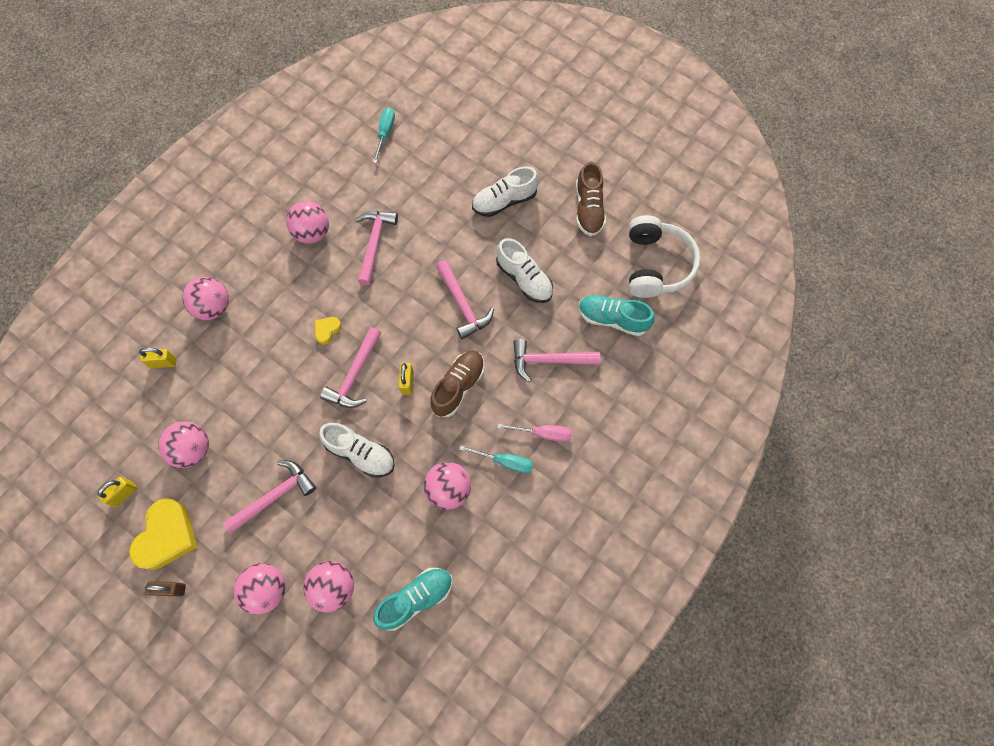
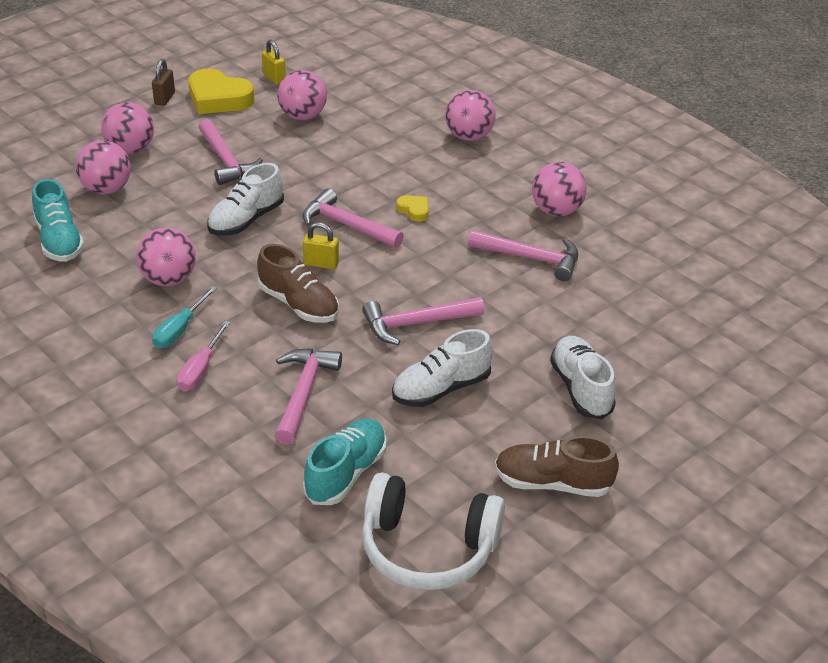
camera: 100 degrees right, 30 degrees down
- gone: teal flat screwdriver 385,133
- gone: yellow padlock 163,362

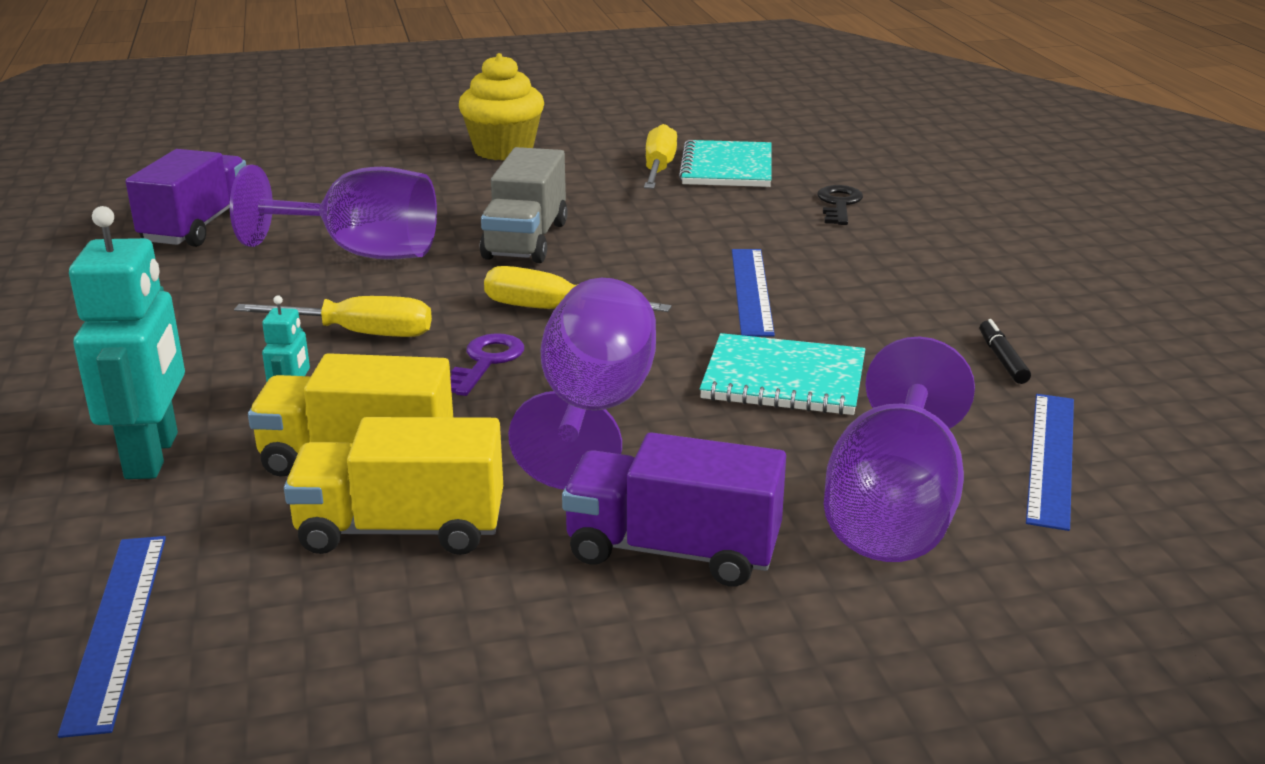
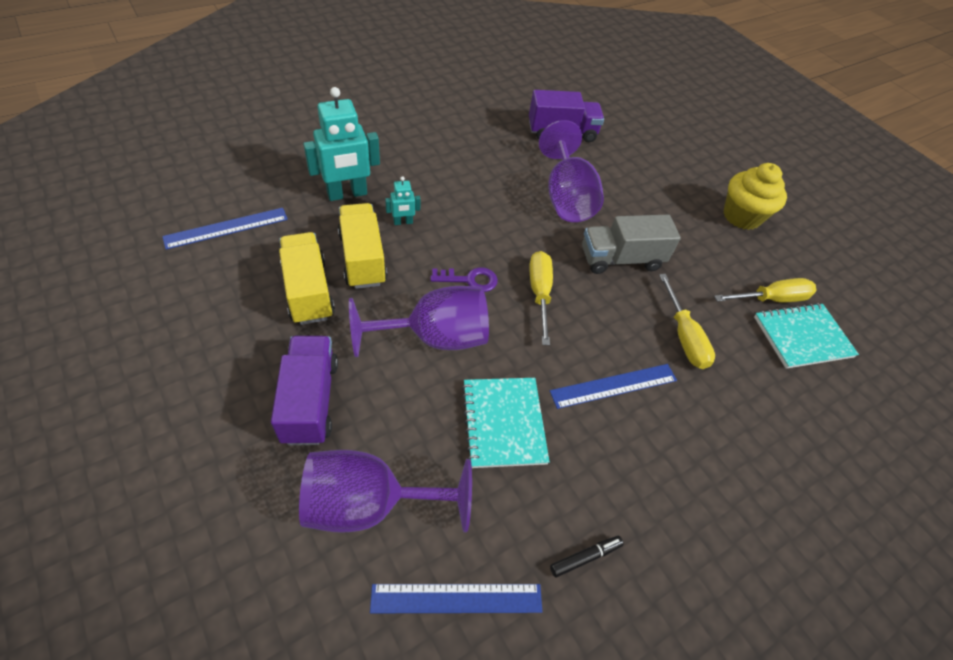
camera: 65 degrees right, 25 degrees up
- gone: ebony door key 839,204
- shifted: yellow flat screwdriver 359,333 to 684,336

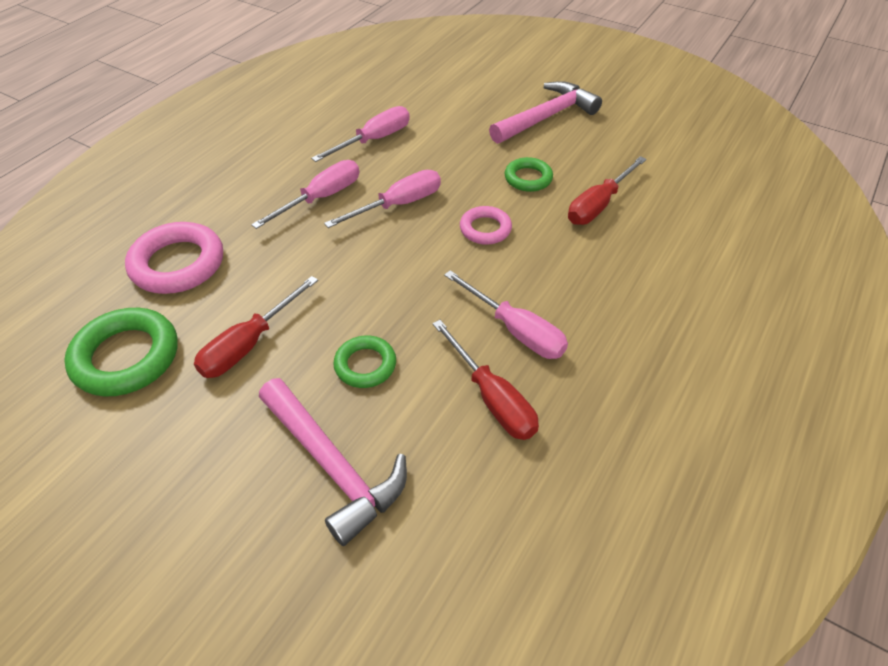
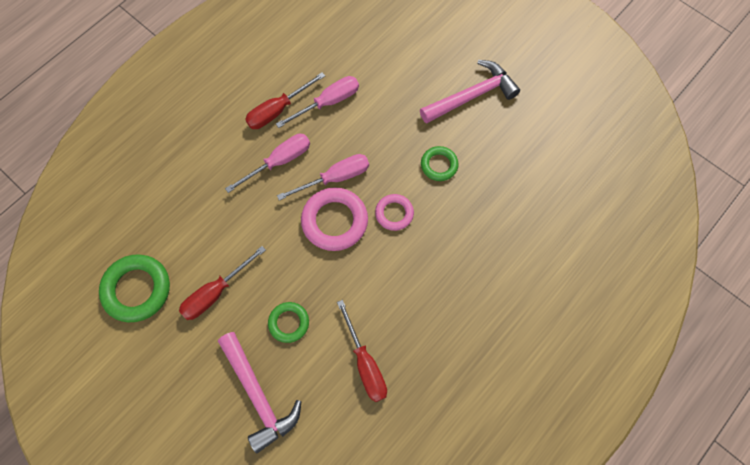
camera: 10 degrees right, 20 degrees up
- shifted: scarlet flat screwdriver 598,205 to 278,110
- shifted: rose-pink torus 178,264 to 334,221
- gone: rose-pink flat screwdriver 515,330

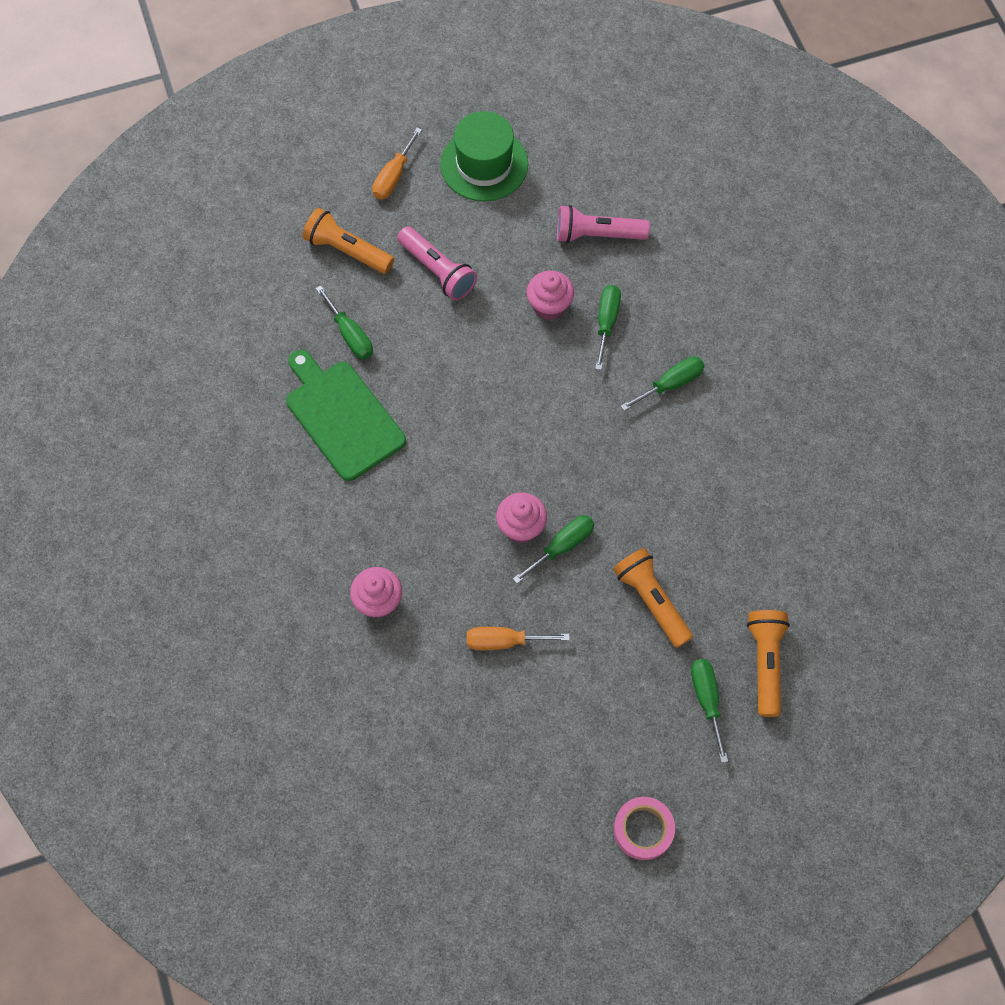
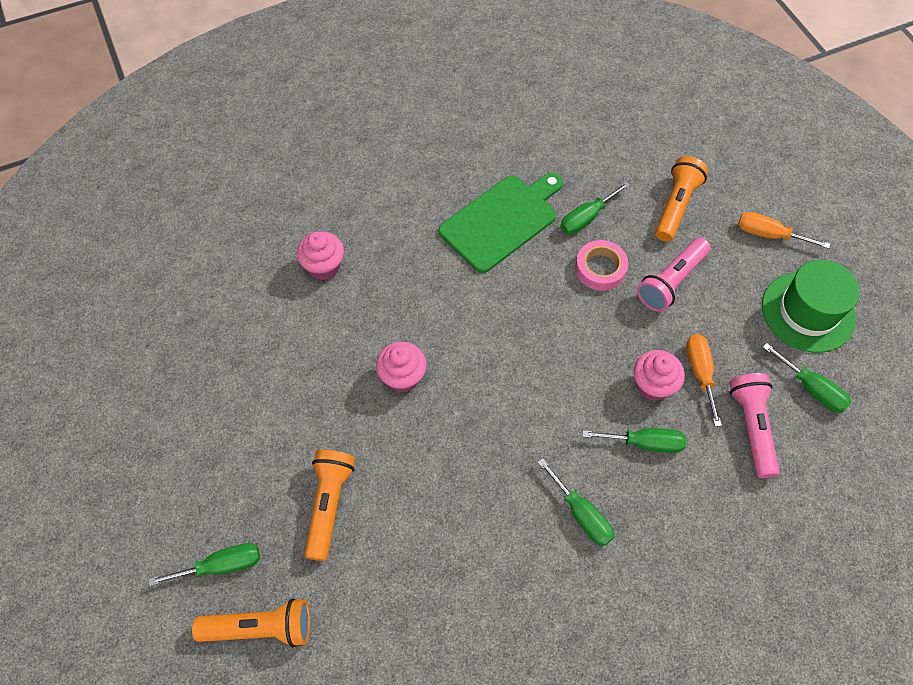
camera: 85 degrees right, 5 degrees down
- shifted: green flat screwdriver 562,546 to 811,389
- rotated: bright orange flashlight 651,601 = 329,505 45 degrees counterclockwise
- shifted: bright orange flat screwdriver 504,641 to 700,373
- shifted: rose-pink sticky tape 643,829 to 600,268

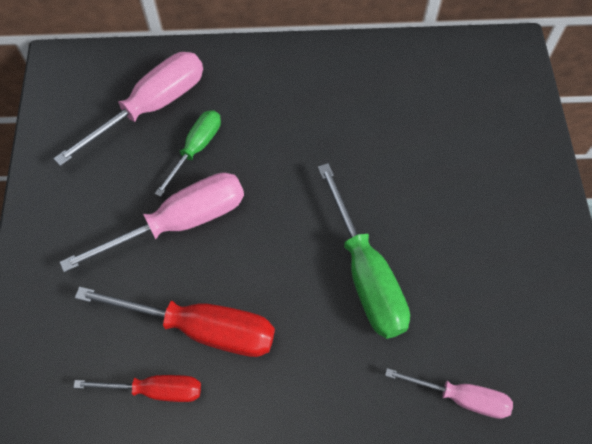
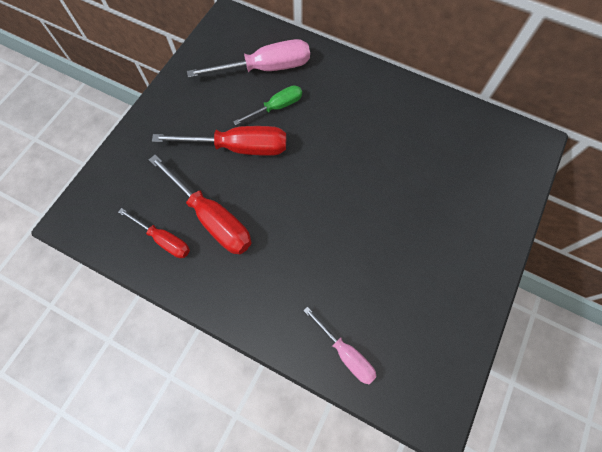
camera: 30 degrees right, 5 degrees up
- gone: green flat screwdriver 365,274
- repainted: rose-pink flat screwdriver 179,222 to scarlet flat screwdriver 239,147

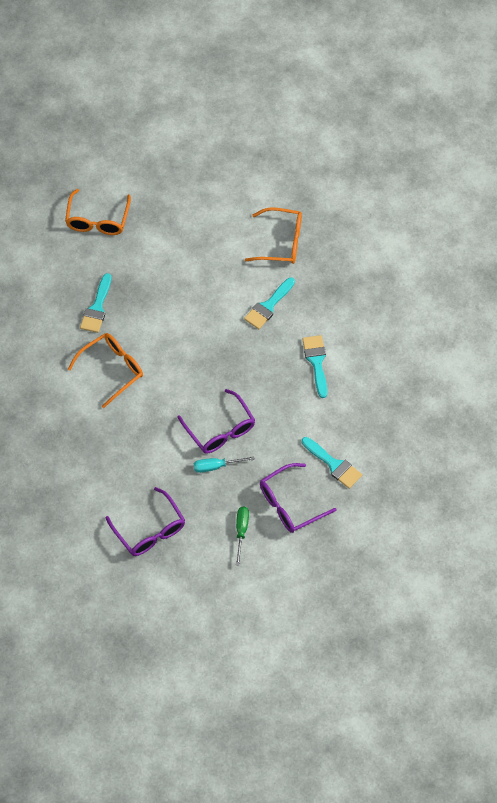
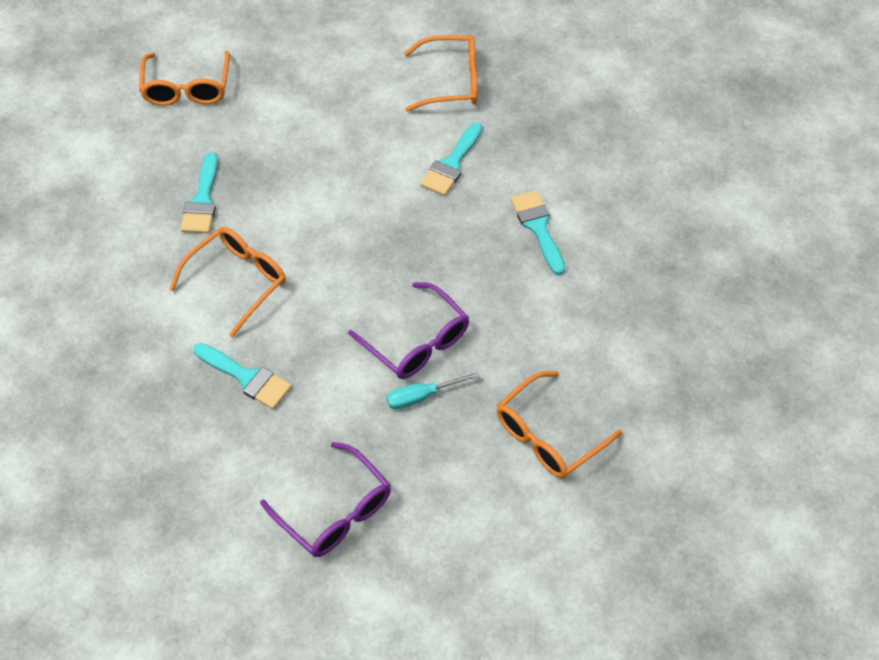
camera: 10 degrees left, 5 degrees down
- shifted: teal paint brush 334,465 to 247,377
- repainted: violet spectacles 291,504 to bright orange spectacles 549,435
- gone: green flat screwdriver 241,531

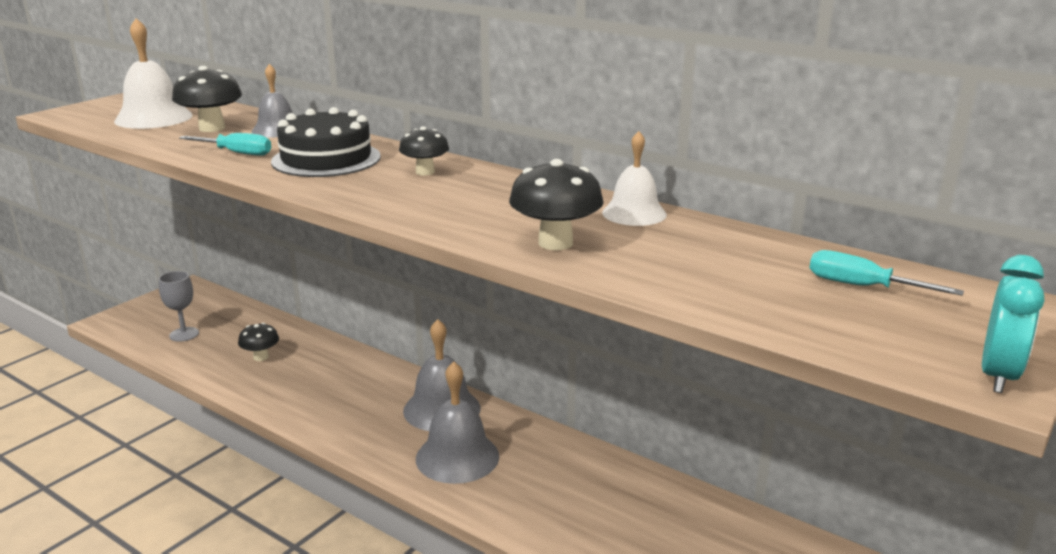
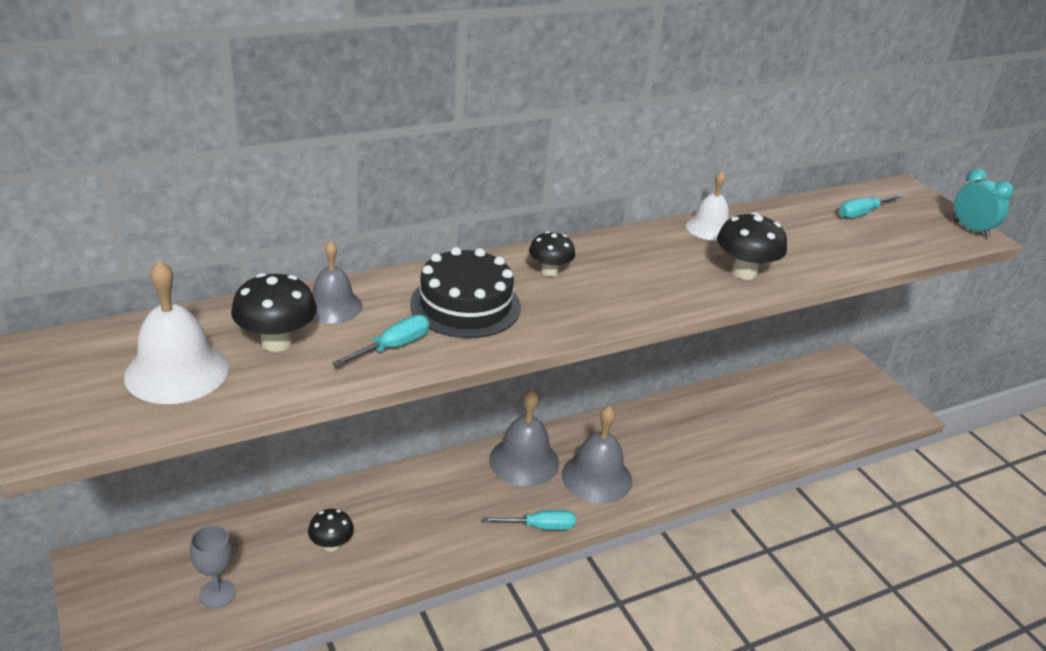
camera: 65 degrees left, 10 degrees up
- new: teal flat screwdriver 541,526

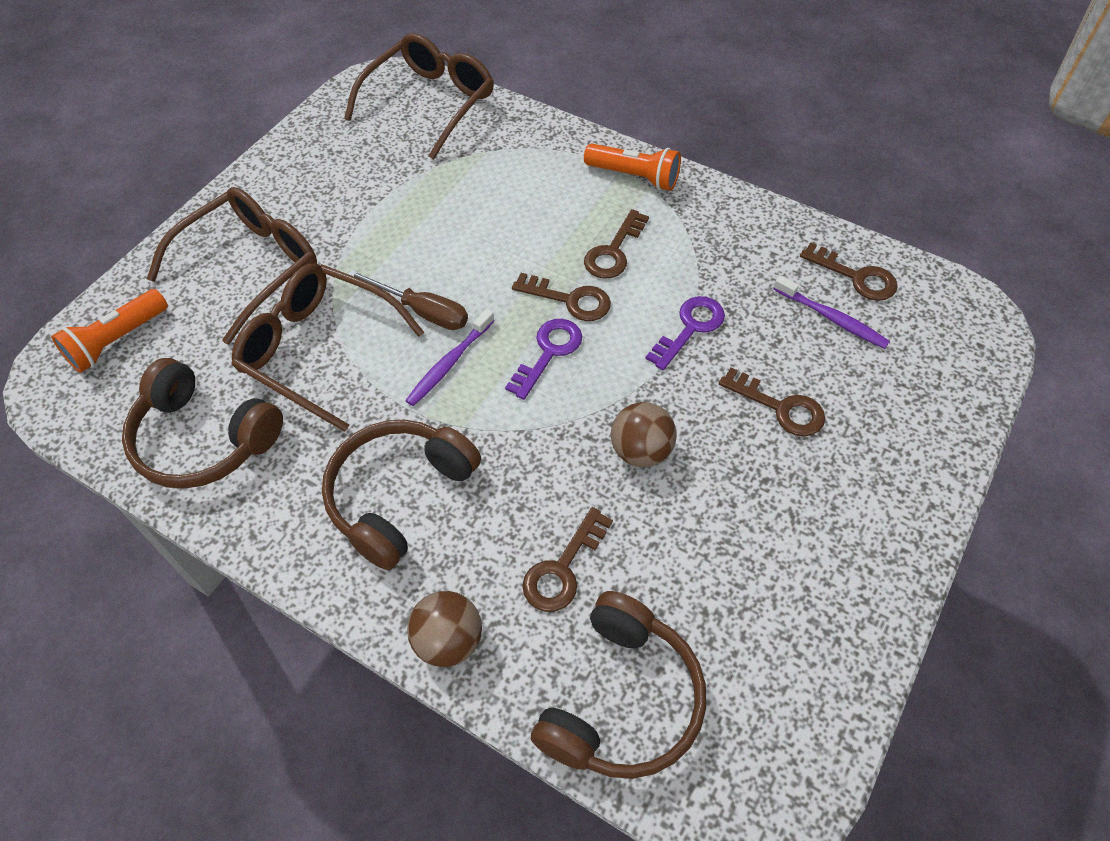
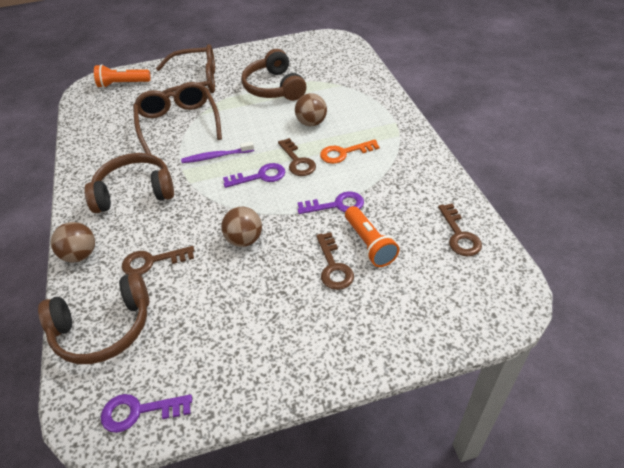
camera: 45 degrees right, 10 degrees down
- gone: dark brown spectacles 430,103
- shifted: bright orange flashlight 634,177 to 369,244
- repainted: dark brown door key 613,251 to bright orange door key 344,153
- gone: dark brown flat screwdriver 422,311
- gone: violet toothbrush 832,318
- shifted: dark brown headset 204,439 to 274,87
- new: dark brown sphere 311,123
- new: violet door key 139,411

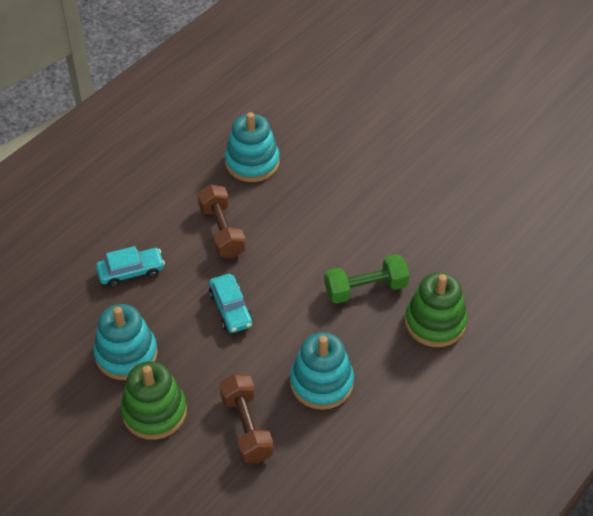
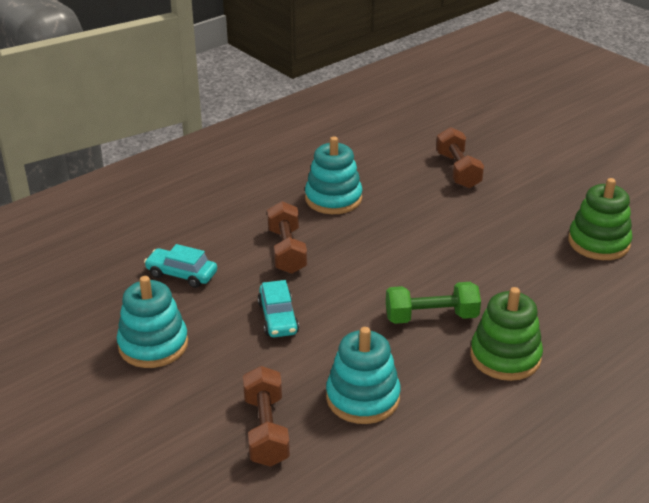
camera: 10 degrees right, 15 degrees down
- rotated: teal car 131,272 = 181,274 150 degrees counterclockwise
- shifted: green stacking toy 154,412 to 598,242
- new: dark brown dumbbell 458,170

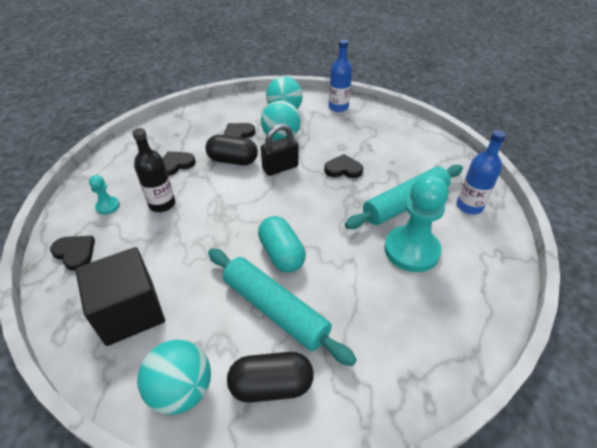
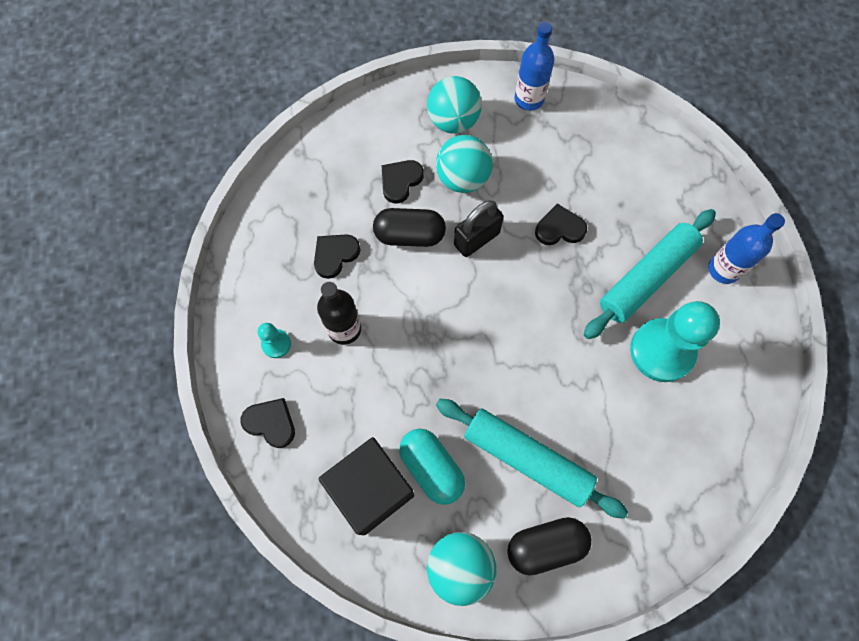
camera: 10 degrees left, 25 degrees up
- shifted: teal pill 281,254 to 431,468

